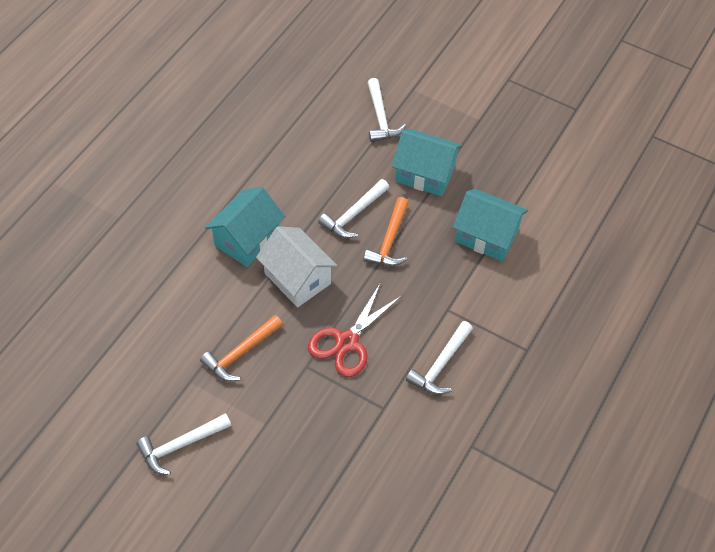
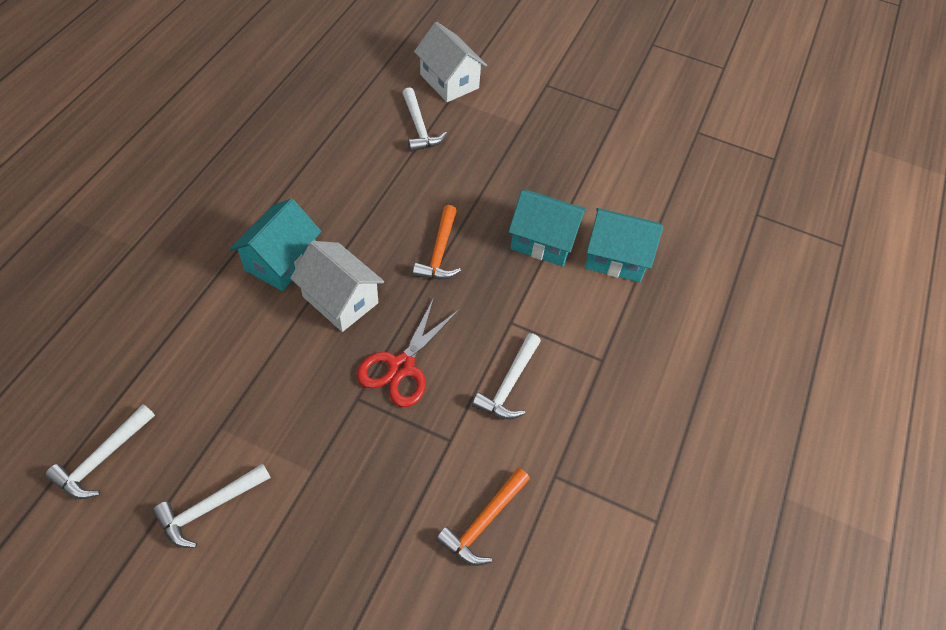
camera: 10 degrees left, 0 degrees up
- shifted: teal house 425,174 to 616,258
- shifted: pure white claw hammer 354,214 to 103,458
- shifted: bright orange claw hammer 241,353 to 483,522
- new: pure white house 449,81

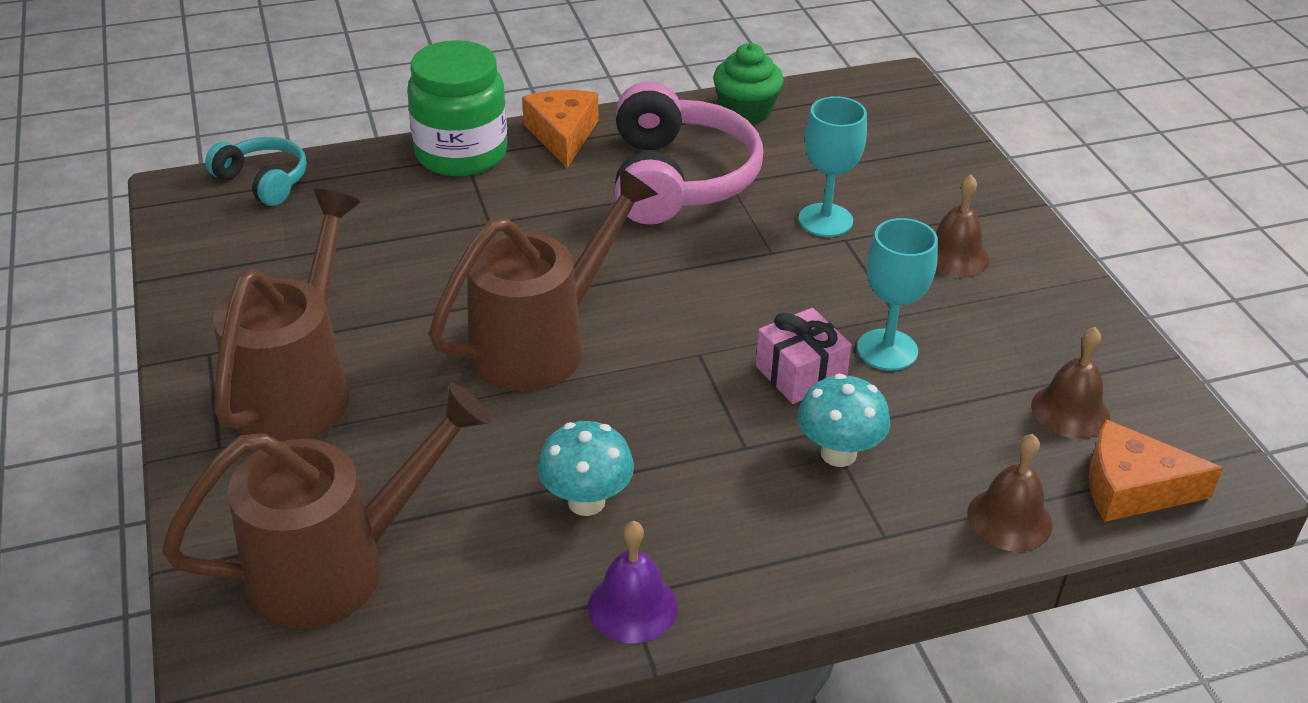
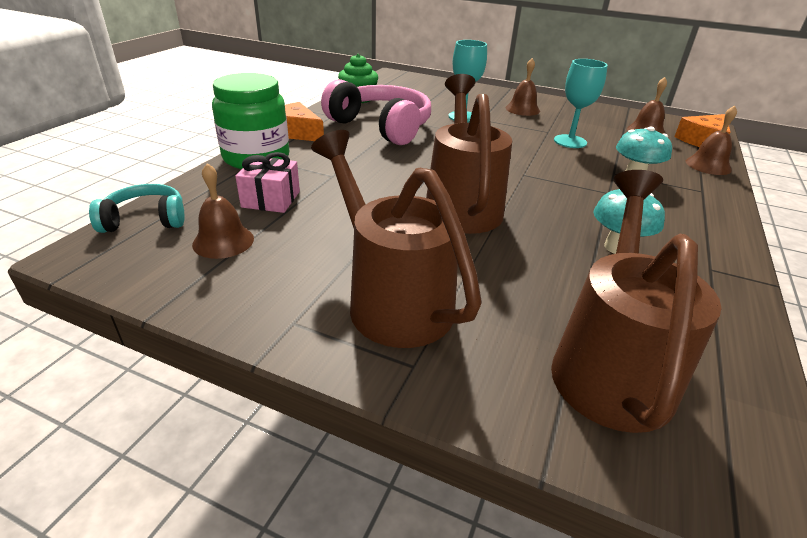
camera: 50 degrees left, 5 degrees down
- shifted: rose-pink gift 800,374 to 271,199
- gone: violet school bell 632,606
- new: dark brown school bell 223,241

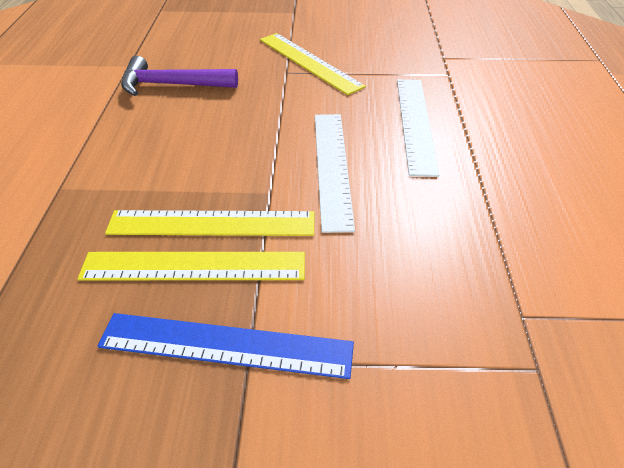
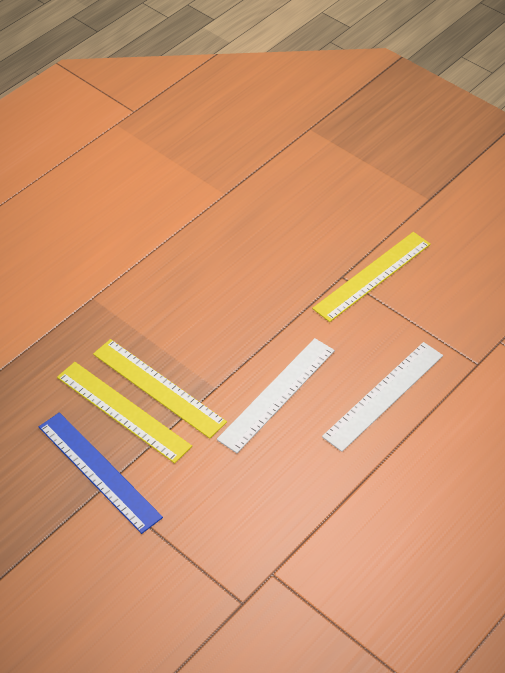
camera: 40 degrees right, 5 degrees up
- rotated: yellow straightedge 309,62 = 372,276 45 degrees clockwise
- gone: violet claw hammer 172,85

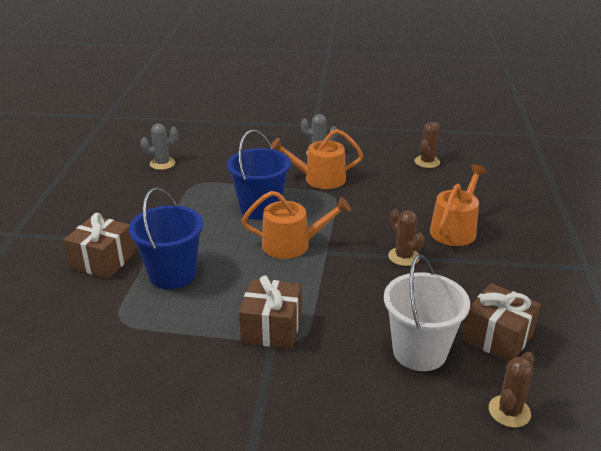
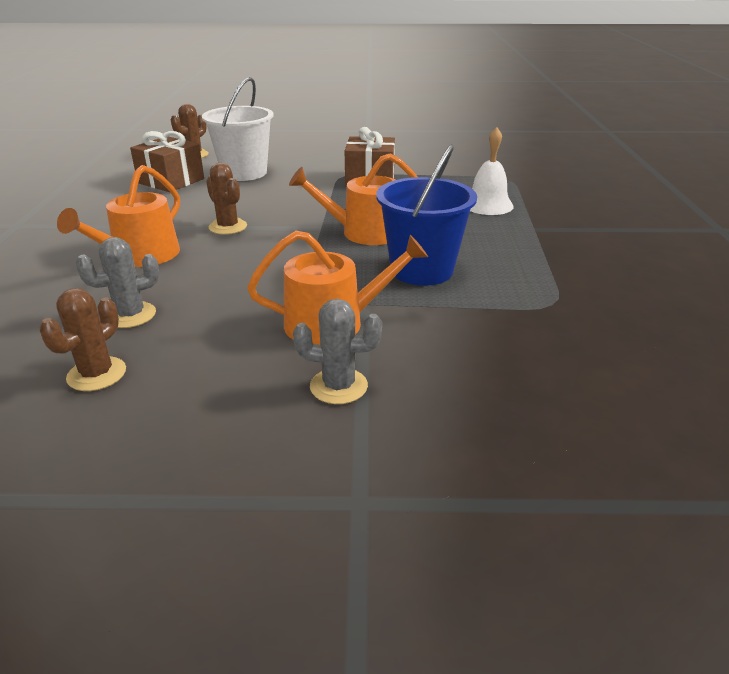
camera: 175 degrees right, 0 degrees up
- shifted: grey prickly plant 162,163 to 130,315
- swapped: cobalt sand bucket 172,274 to pure white school bell 487,205
- gone: dark brown gift 103,260

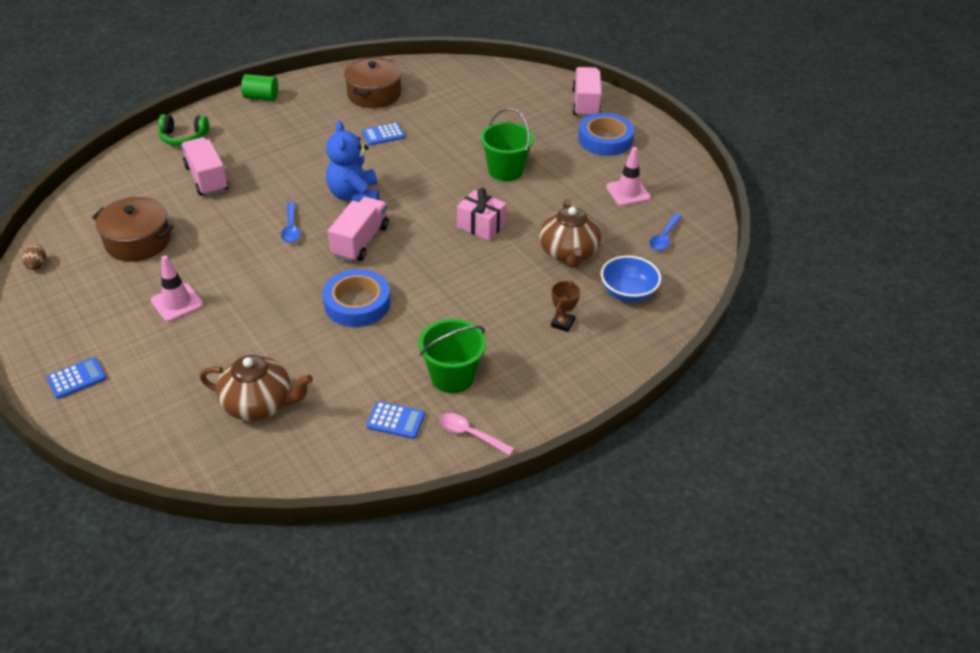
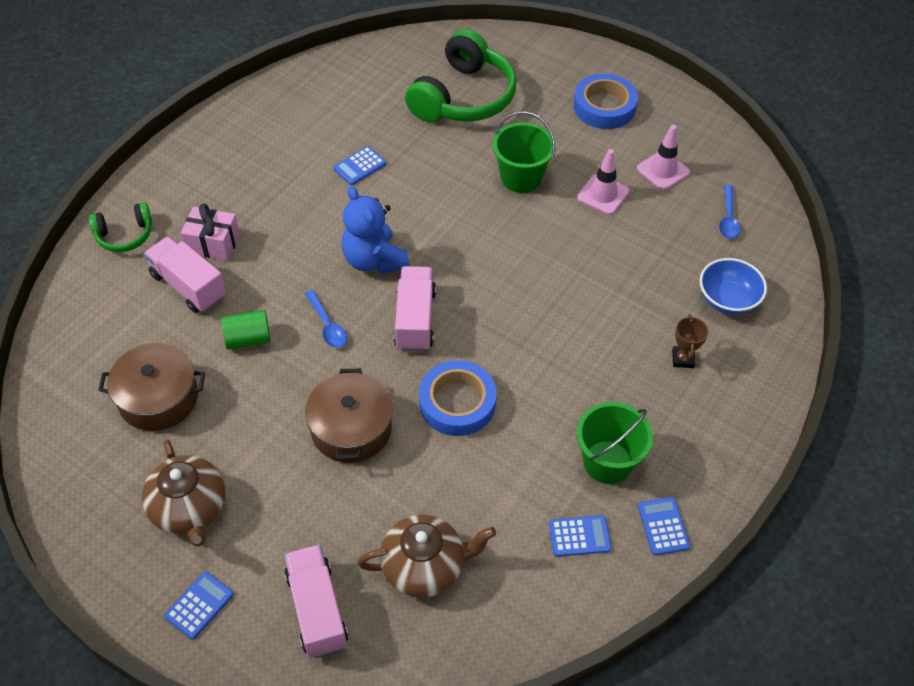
camera: 20 degrees left, 10 degrees up
- shifted: dark brown stockpot 374,94 to 351,428
- shifted: rose-pink lorry 585,104 to 317,609
- shifted: green cylinder shape 261,97 to 248,339
- shifted: rose-pink gift 481,226 to 213,244
- shifted: dark brown china teapot 568,253 to 189,509
- gone: dark brown egg 37,265
- shifted: rose-pink road cone 177,303 to 603,194
- swapped: rose-pink tablespoon 470,434 to cobalt calculator 663,526
- new: green headset 463,97

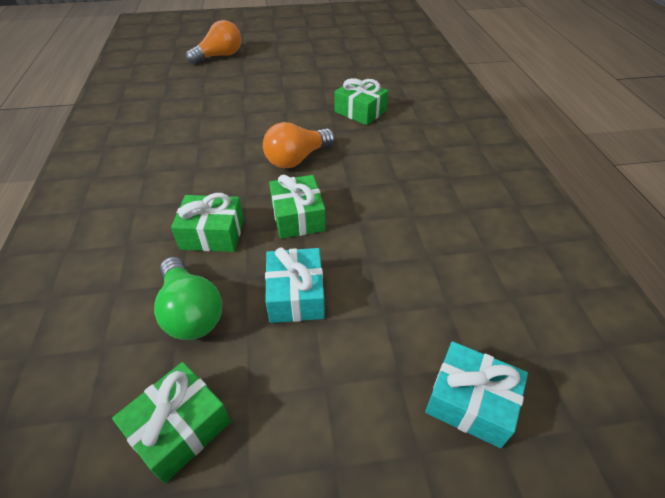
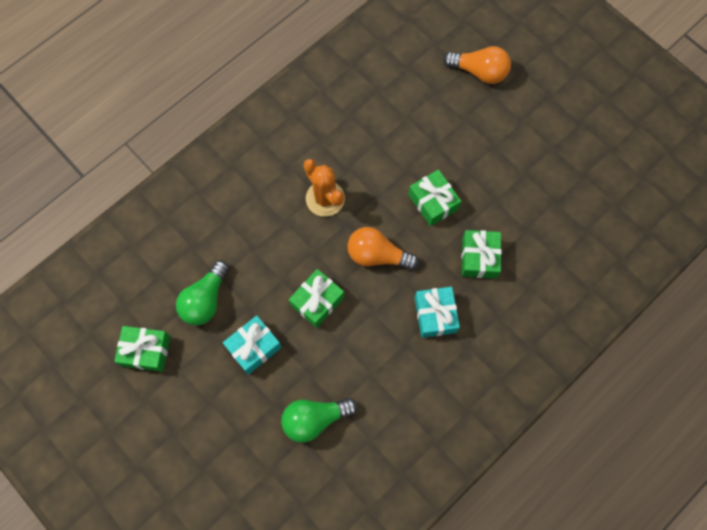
camera: 55 degrees right, 25 degrees up
- shifted: green gift 212,234 to 433,202
- shifted: teal gift 470,401 to 435,315
- new: bright orange prickly plant 325,198
- new: green bulb 314,419

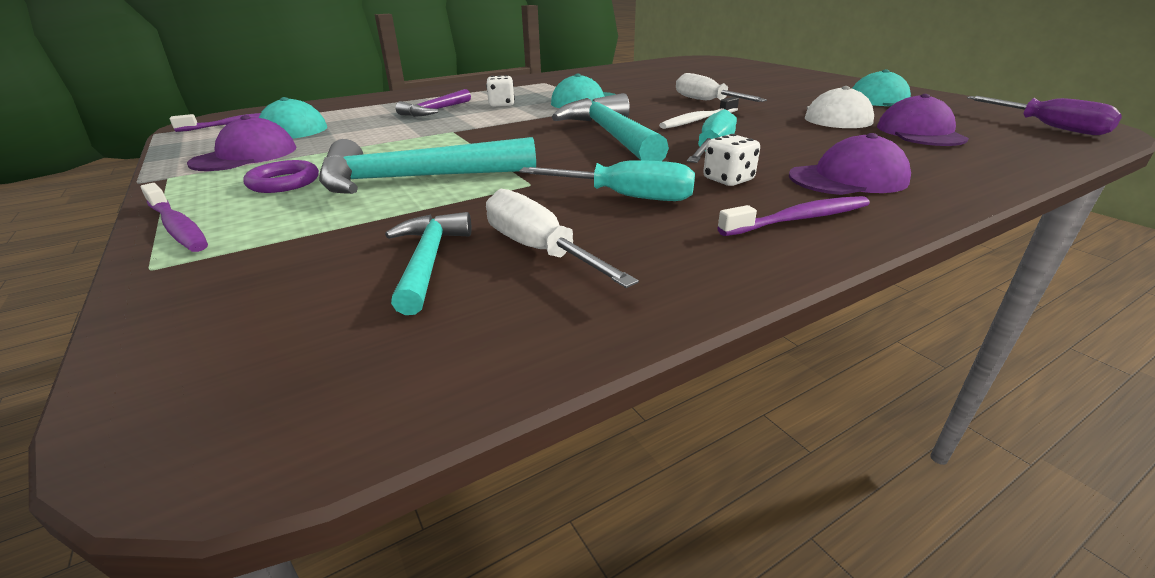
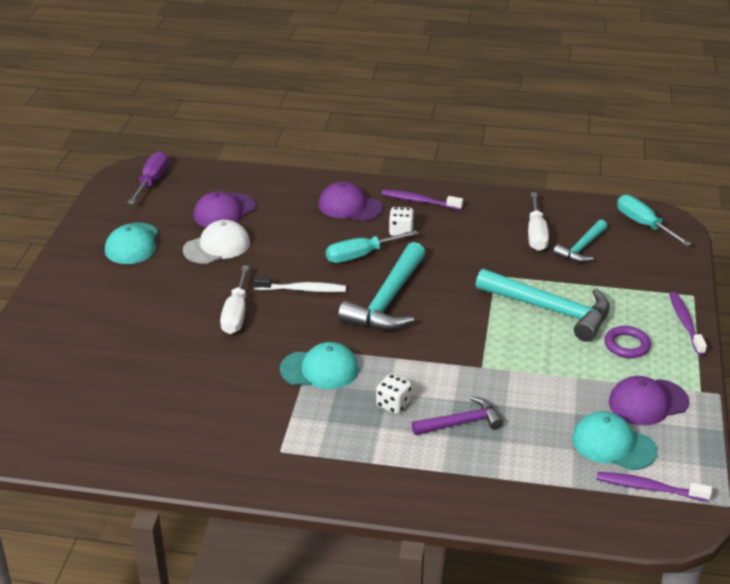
camera: 140 degrees left, 5 degrees up
- shifted: teal flat screwdriver 625,197 to 644,225

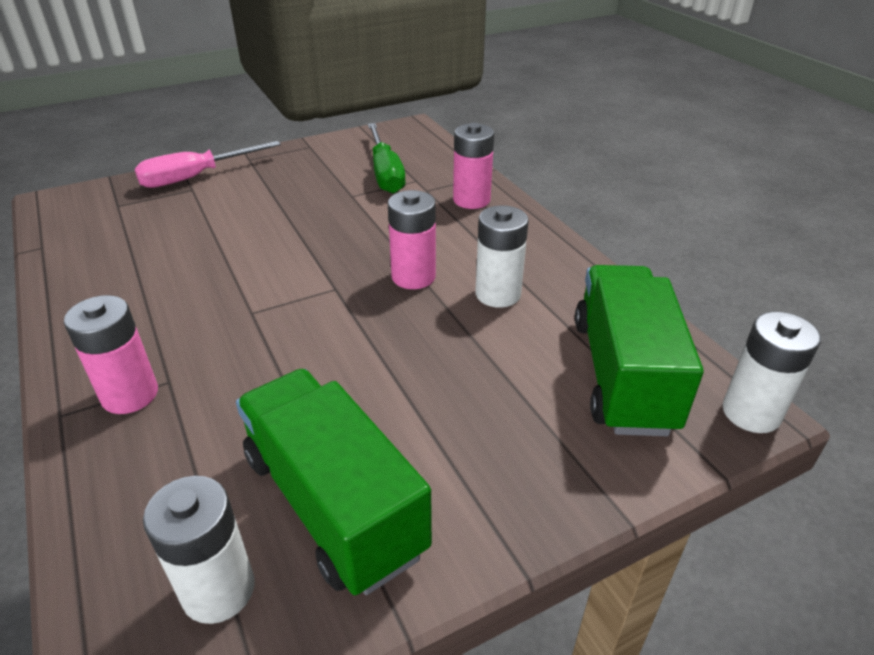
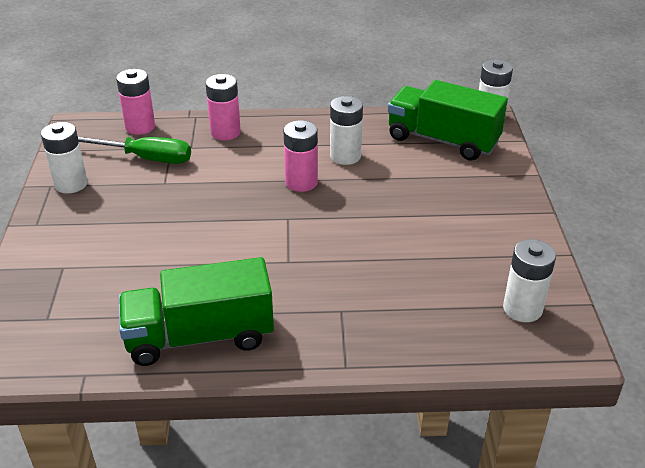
camera: 65 degrees left, 0 degrees up
- gone: rose-pink flat screwdriver 196,177
- shifted: rose-pink power cell 130,395 to 140,127
- shifted: green lorry 333,503 to 200,336
- new: pure white power cell 71,184

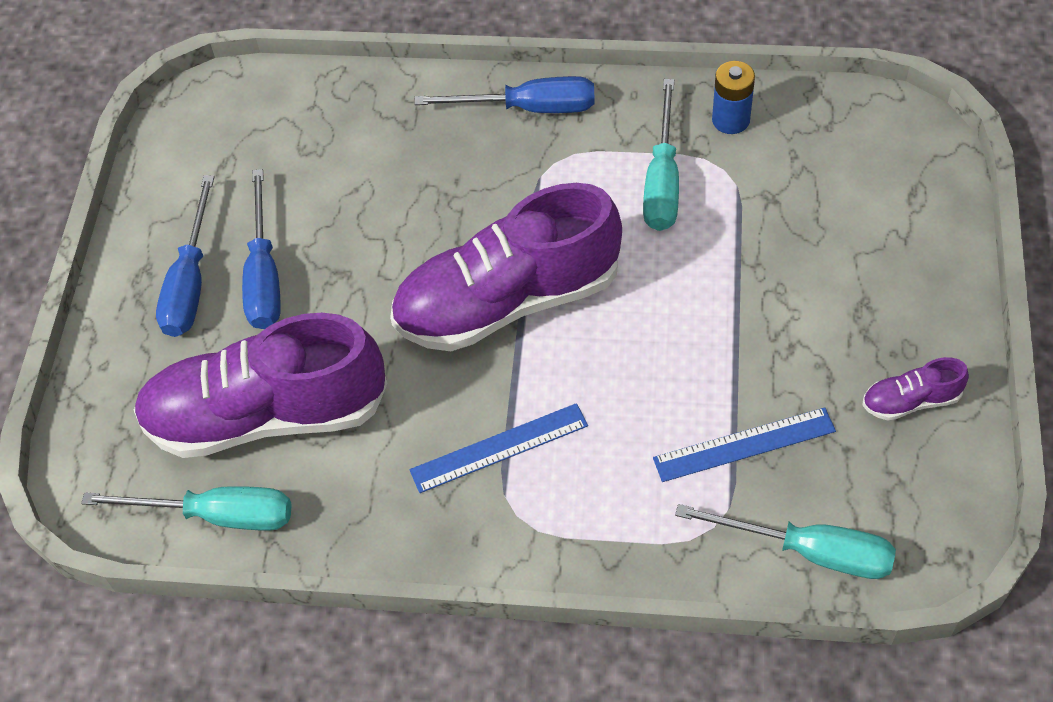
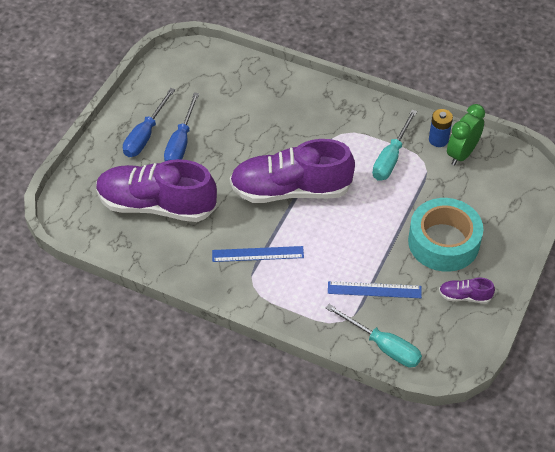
camera: 15 degrees right, 5 degrees down
- gone: cobalt flat screwdriver 528,108
- gone: teal flat screwdriver 216,515
- new: green bedside clock 462,154
- new: teal sticky tape 443,242

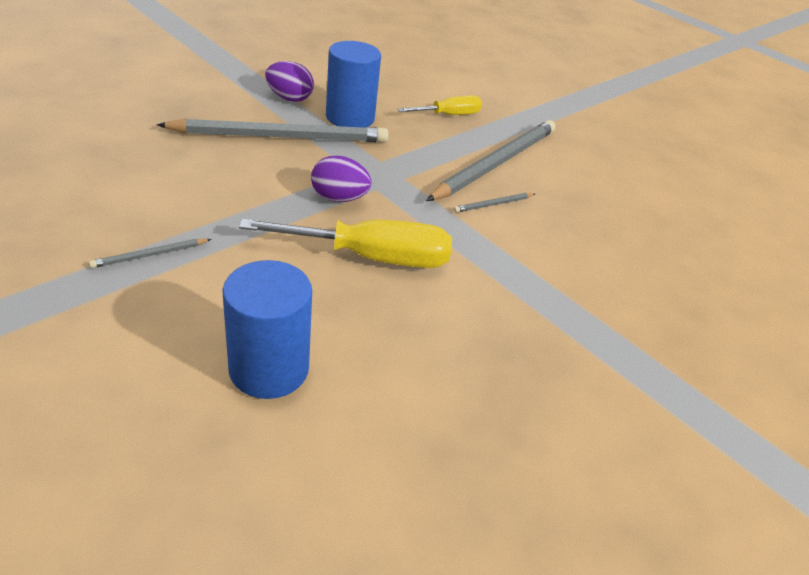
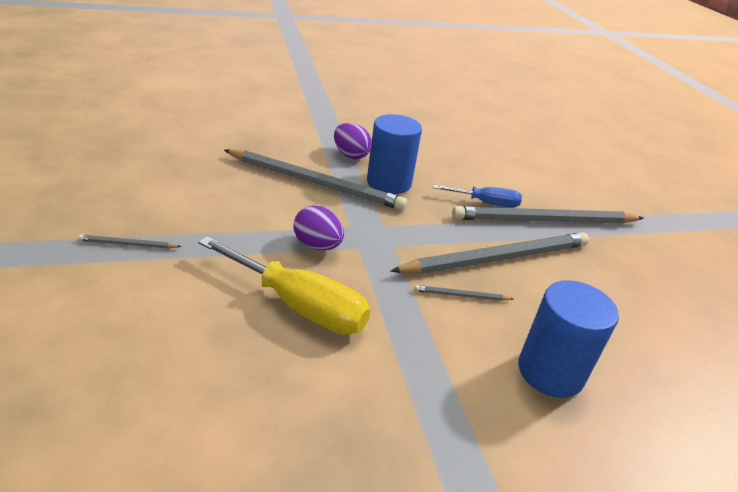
camera: 30 degrees right, 5 degrees down
- repainted: yellow flat screwdriver 449,115 to cobalt flat screwdriver 486,203
- shifted: cobalt cylinder shape 269,369 to 550,372
- new: grey lead pencil 544,221

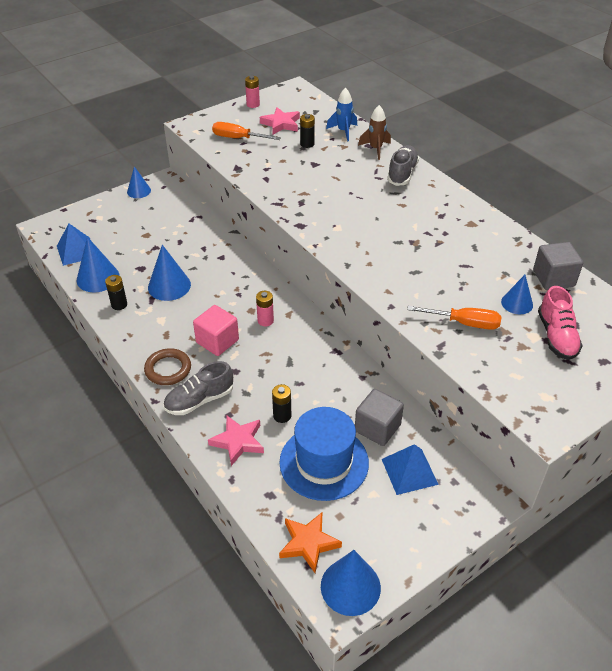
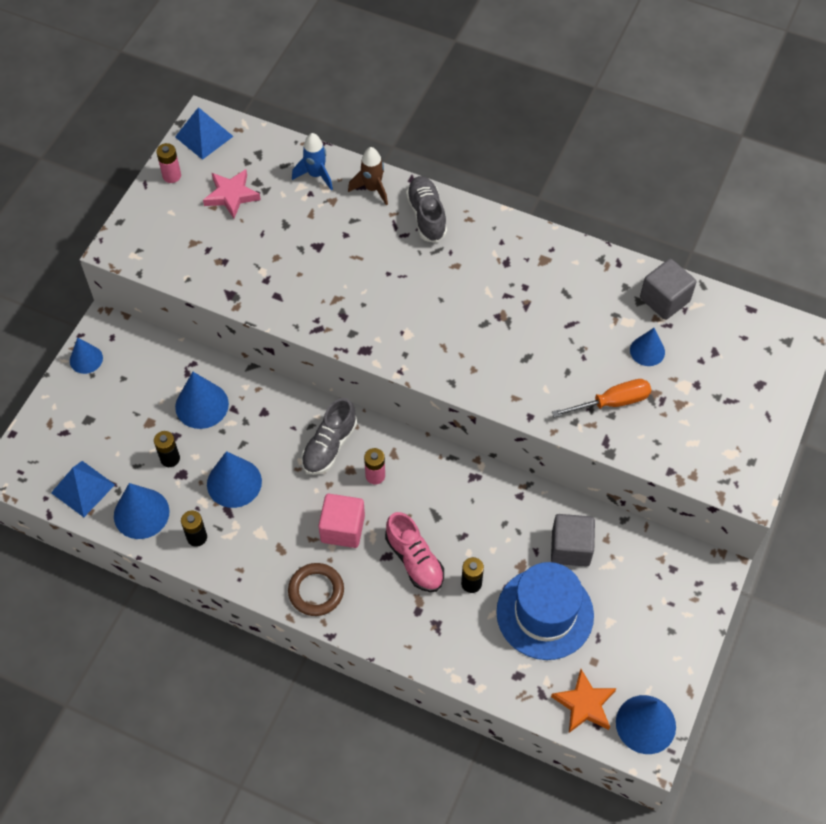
camera: 30 degrees left, 15 degrees up
- shifted: ebony power cell 307,144 to 170,458
- gone: bright orange flat screwdriver 238,138
- shifted: rose-pink sneaker 556,336 to 414,560
- shifted: grey sneaker 199,400 to 329,446
- gone: rose-pink star 238,441
- shifted: cobalt pyramid 409,471 to 204,136
- new: cobalt solid cone 202,405

